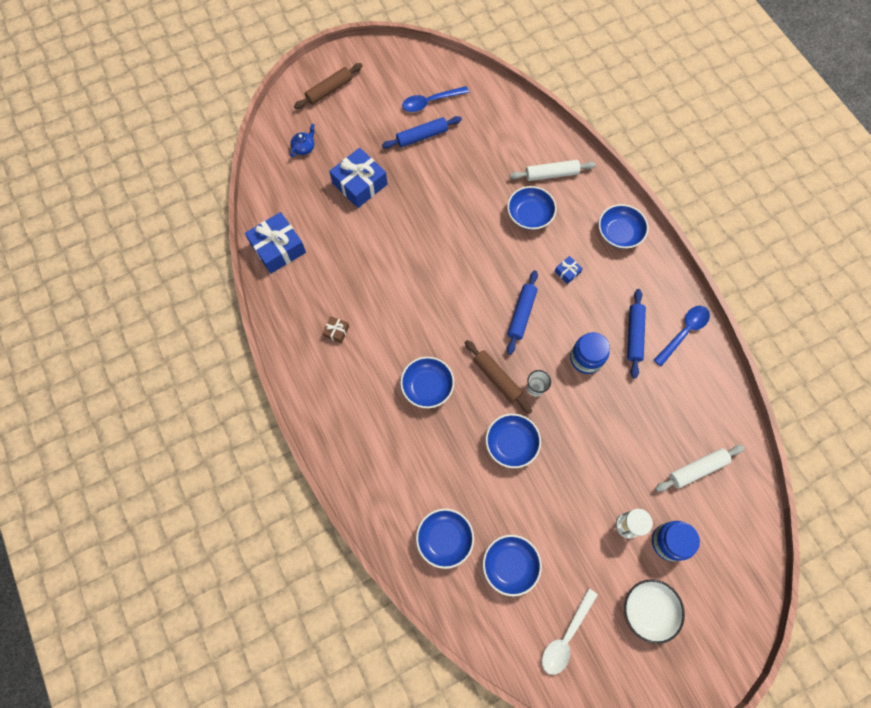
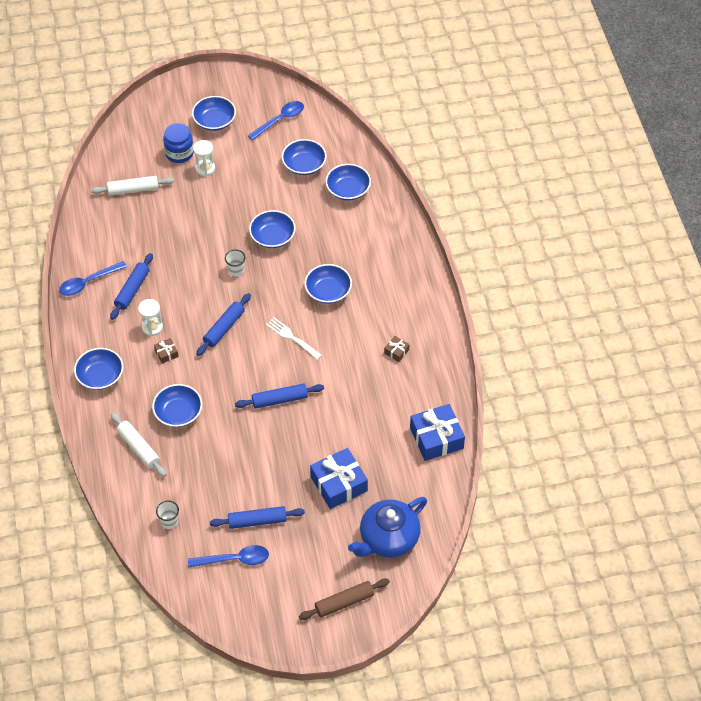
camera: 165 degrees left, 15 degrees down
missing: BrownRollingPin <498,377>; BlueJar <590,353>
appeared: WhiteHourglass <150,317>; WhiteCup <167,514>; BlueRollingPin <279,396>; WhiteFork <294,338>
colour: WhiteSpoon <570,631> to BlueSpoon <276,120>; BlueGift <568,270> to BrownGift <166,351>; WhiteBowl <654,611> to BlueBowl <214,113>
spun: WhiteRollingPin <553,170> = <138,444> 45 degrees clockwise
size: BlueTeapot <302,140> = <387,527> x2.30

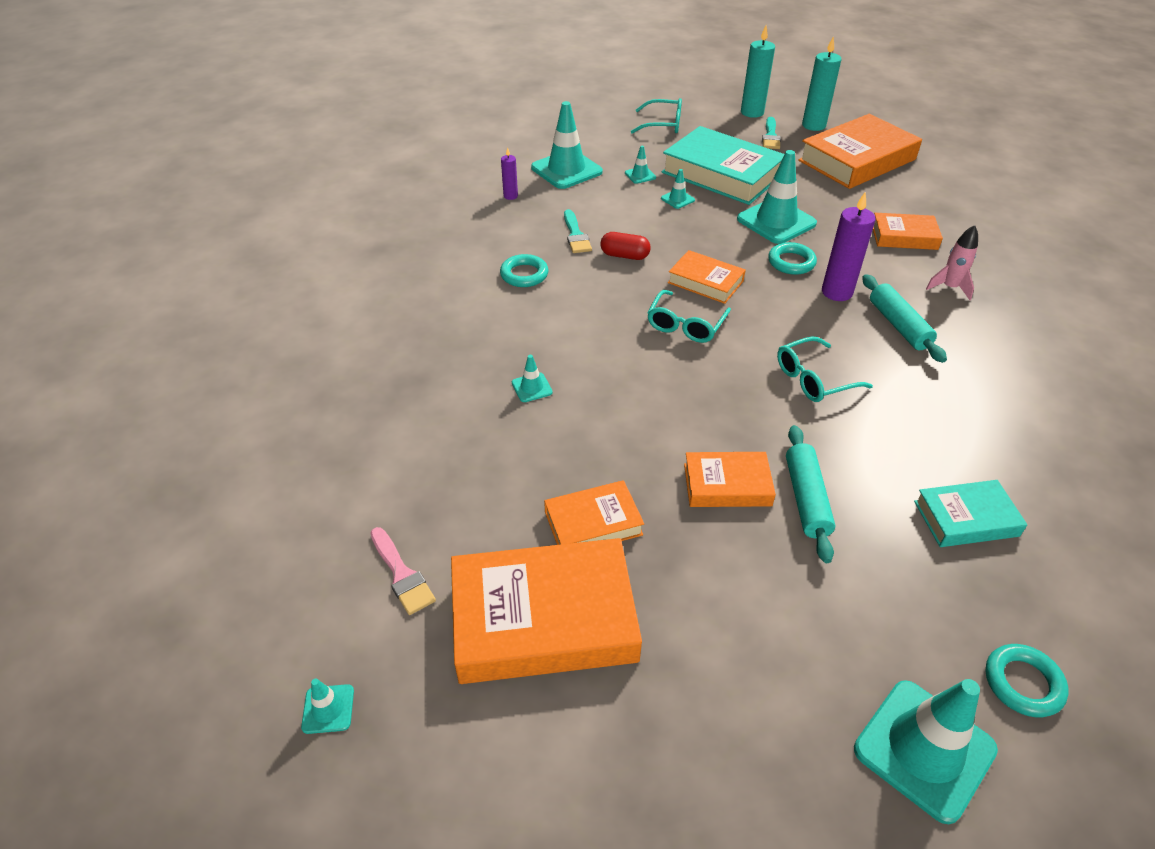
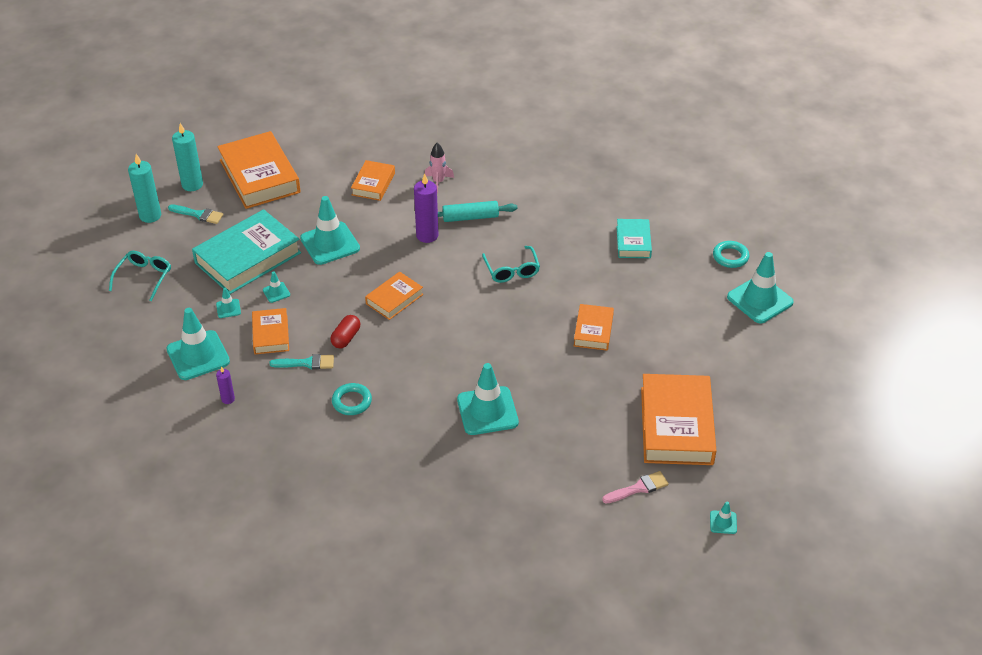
camera: 80 degrees left, 0 degrees up
missing: TurquoiseGlasses <689,316>; TurquoiseRing <792,258>; TurquoiseRollingPin <811,494>
relocated: OrangeBook <594,512> to <270,331>
size: TurquoiseTrafficCone <532,378> = <488,399> x2.23

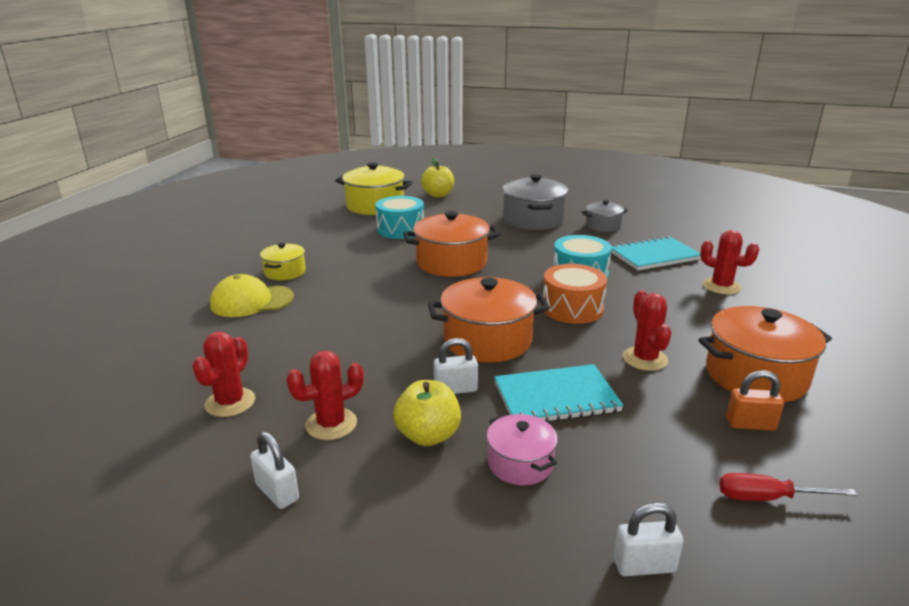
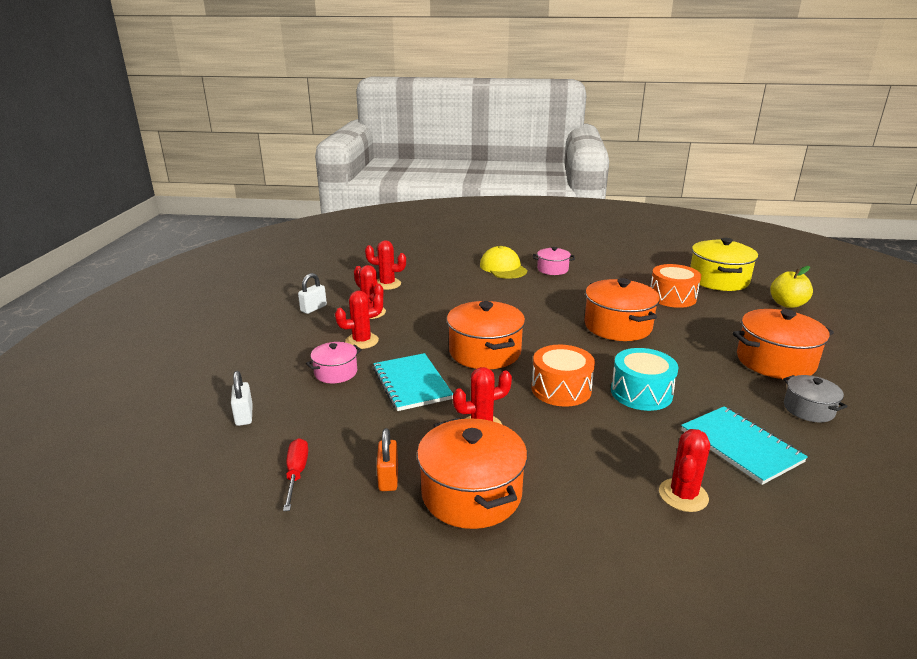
camera: 80 degrees right, 0 degrees up
missing: WhitePadlock <456,366>
exchanged: YellowApple <427,413> to RedCactus <359,320>
colour: YellowPot <283,261> to PinkPot <554,261>; TurquoiseDrum <399,217> to OrangeDrum <675,286>; GreyPot <535,202> to OrangePot <783,344>

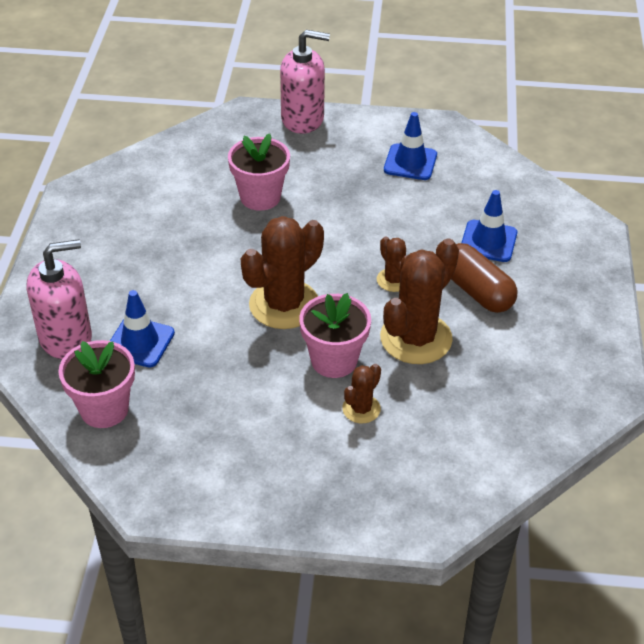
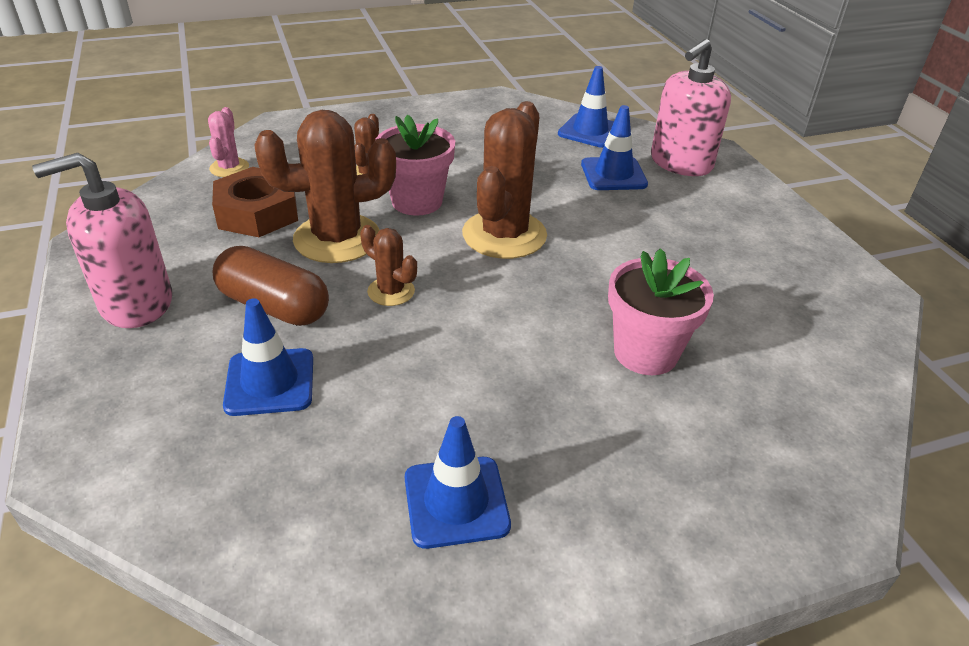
camera: 155 degrees right, 5 degrees down
appeared: PinkCactus <228,142>; BrownNut <255,202>
relocated: PinkSoapDispenser <305,82> to <102,240>
exchanged: PinkFlowerPot <96,384> to BlueTrafficCone <586,107>
spun: BrownCactus <419,301> = <325,186> 60 degrees clockwise

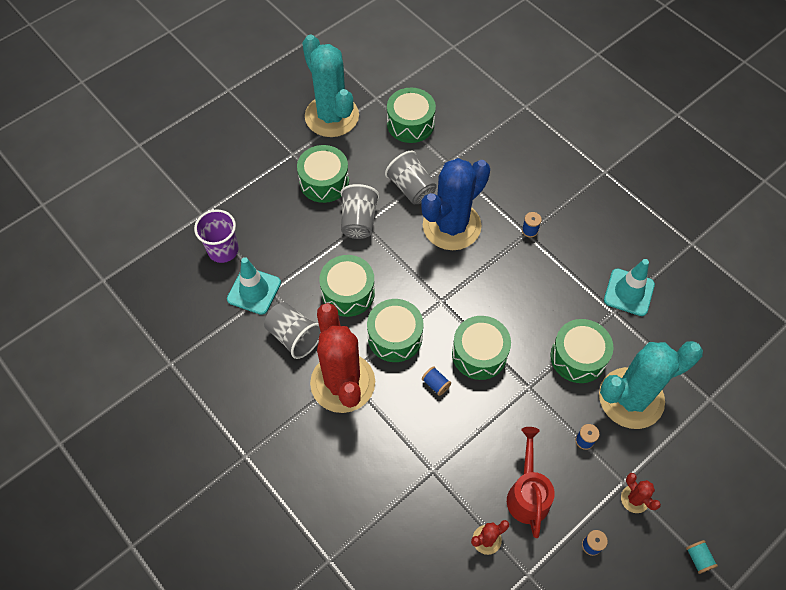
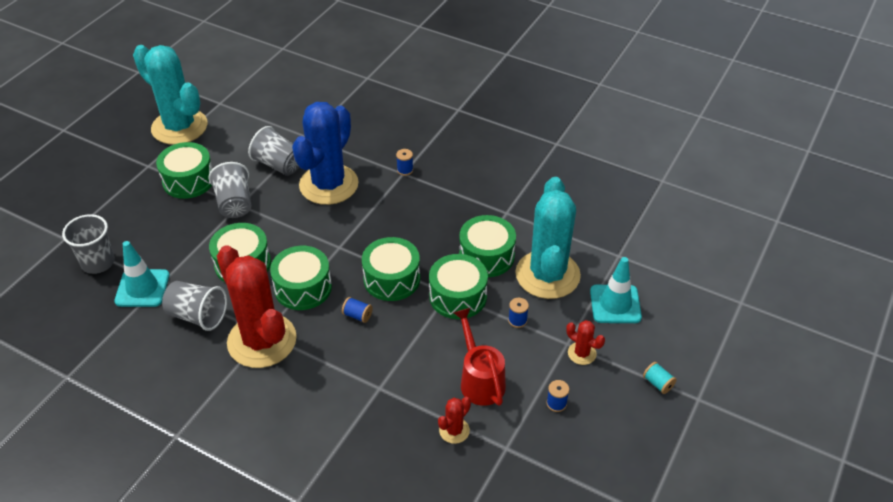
camera: 20 degrees left, 15 degrees down
relocated: GreenDrum <411,115> to <458,286>; TurquoiseTrafficCone <629,287> to <616,290>
colour: PurpleCup <216,236> to GreyCup <88,244>
spun: TurquoiseCactus <651,385> = <548,238> 45 degrees counterclockwise

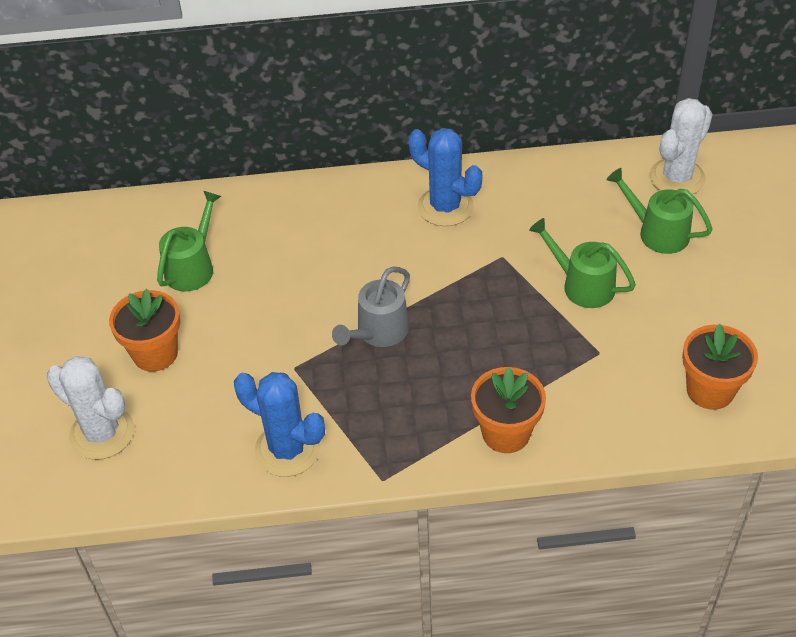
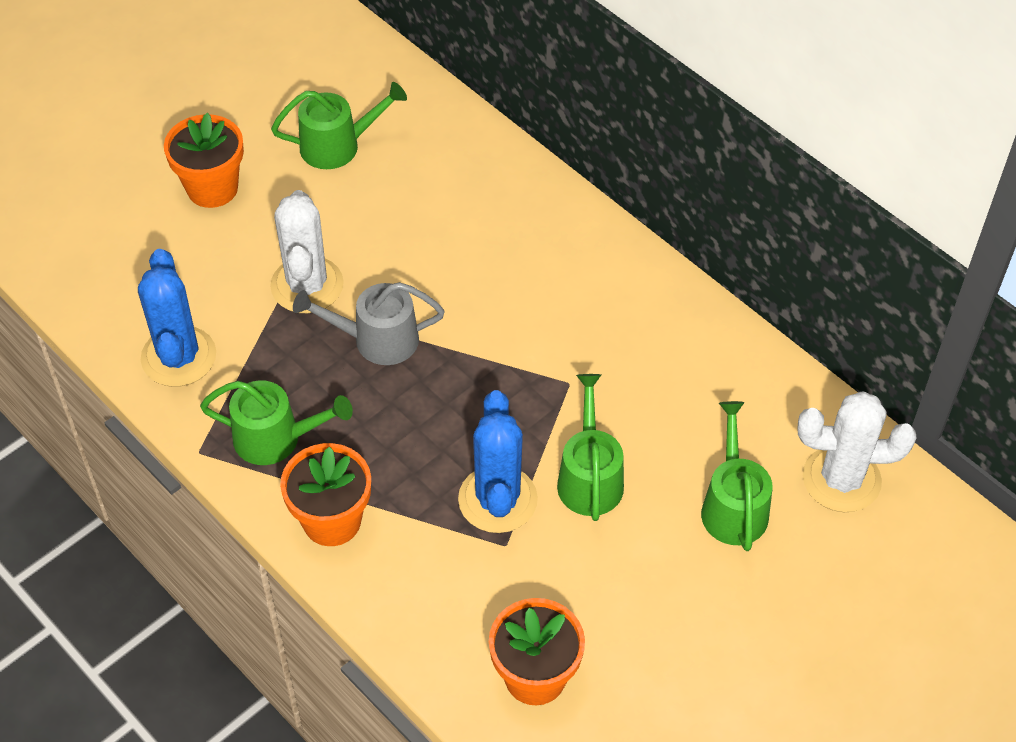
camera: 50 degrees right, 5 degrees up
appeared: GreenWateringCan <276,422>
relocated: WhiteCactus <90,408> to <307,251>; BlueCactus <445,177> to <498,461>

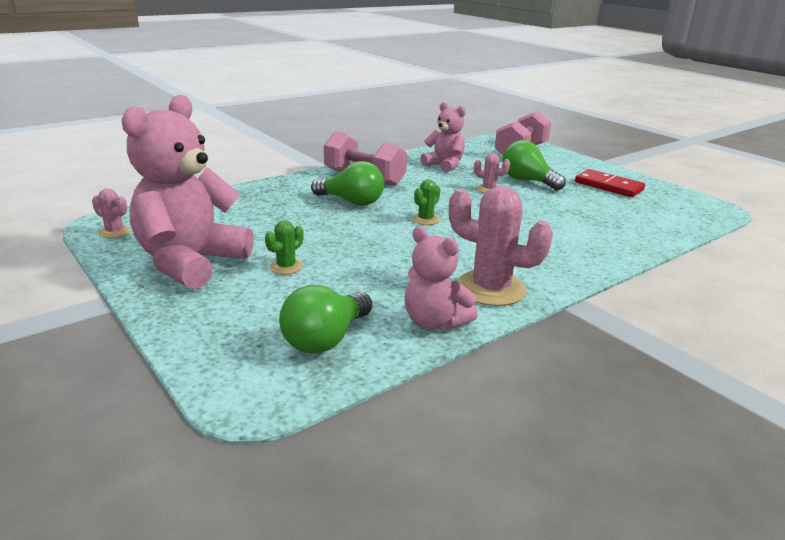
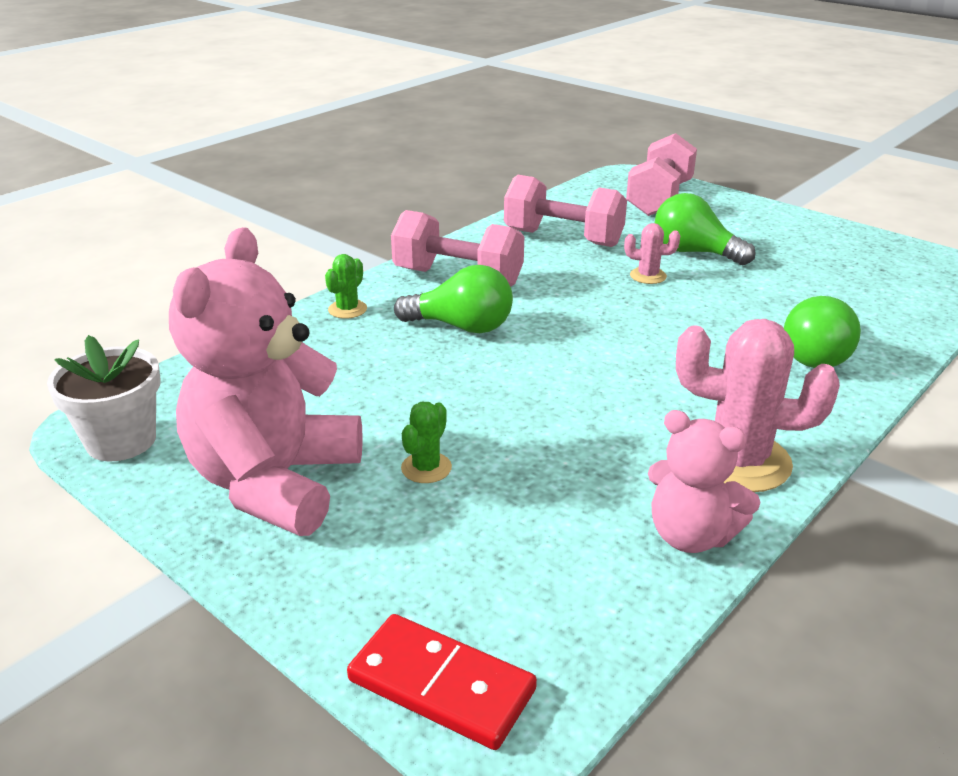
camera: 10 degrees left, 5 degrees up
relocated: GreenLightBulb <325,319> to <822,332>; GreenCactus <426,202> to <346,286>; RedDomino <610,183> to <442,682>
exchanged: PinkCactus <111,213> to WhiteFlowerPot <103,398>; PinkTeddyBear <443,137> to PinkDumbbell <565,211>

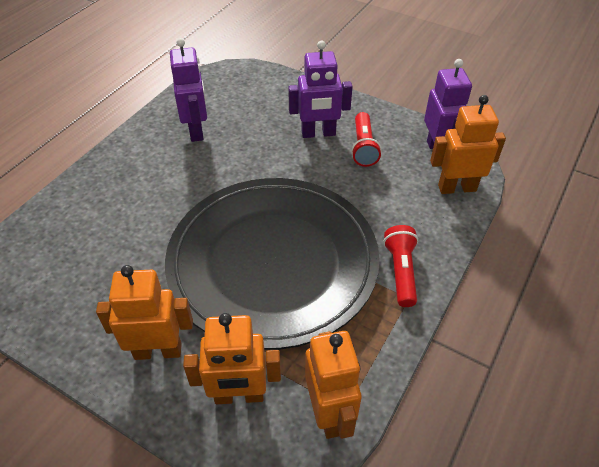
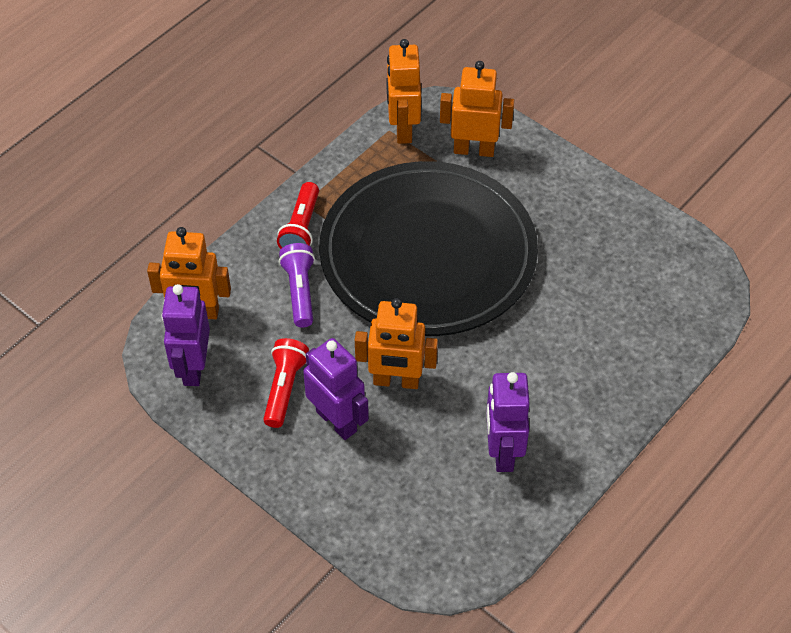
camera: 170 degrees left, 5 degrees up
appeared: PurpleFlashlight <297,285>
relocated: OrangeRobot <144,312> to <396,343>
spun: PurpleRobot <320,89> = <336,389> 45 degrees clockwise

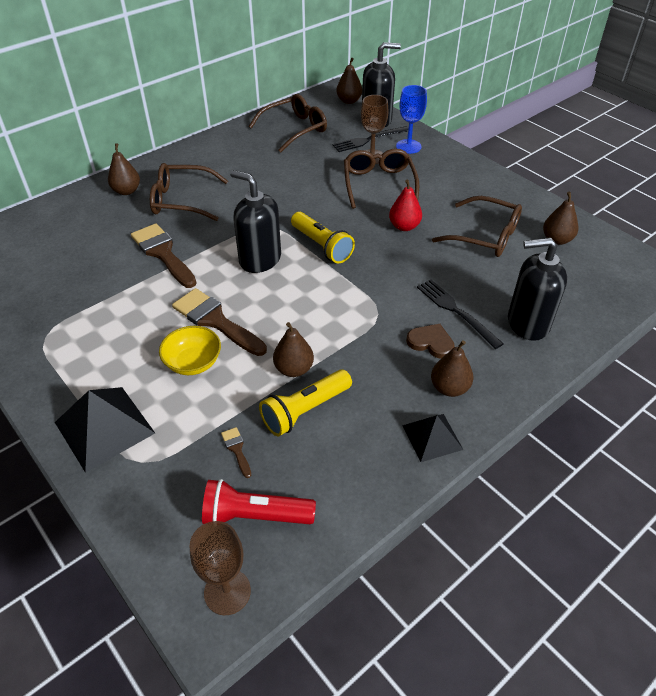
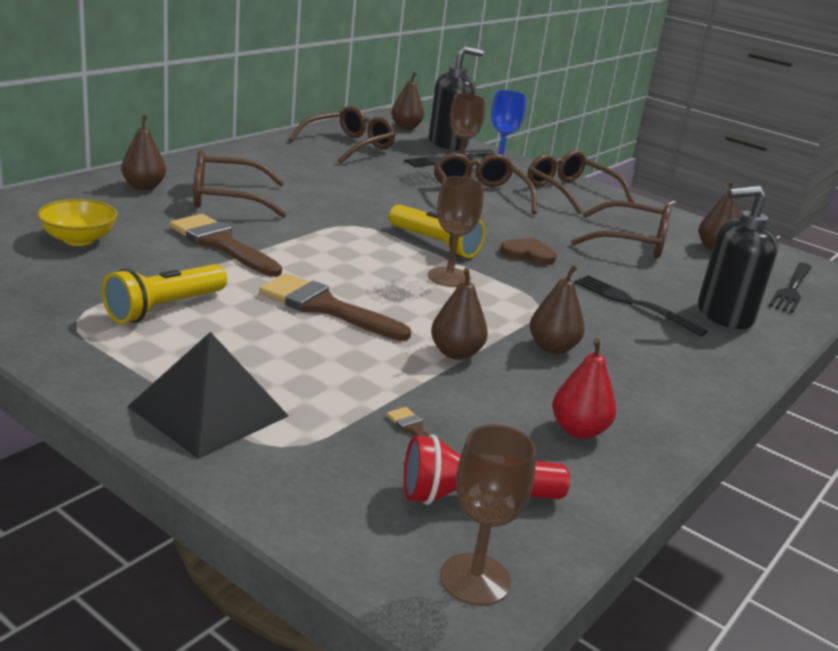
camera: 15 degrees left, 20 degrees down
missing: BlackSoapDispenser <255,221>; BlackPyramid <432,438>
appeared: BrownGoblet <456,231>; BrownGlasses <581,182>; BlackFork <790,288>
relocated: YellowBowl <190,350> to <77,222>; YellowFlashlight <305,402> to <164,294>; RedPear <405,205> to <584,389>; BrownHeart <430,341> to <528,251>; BrownPear <452,368> to <557,309>

